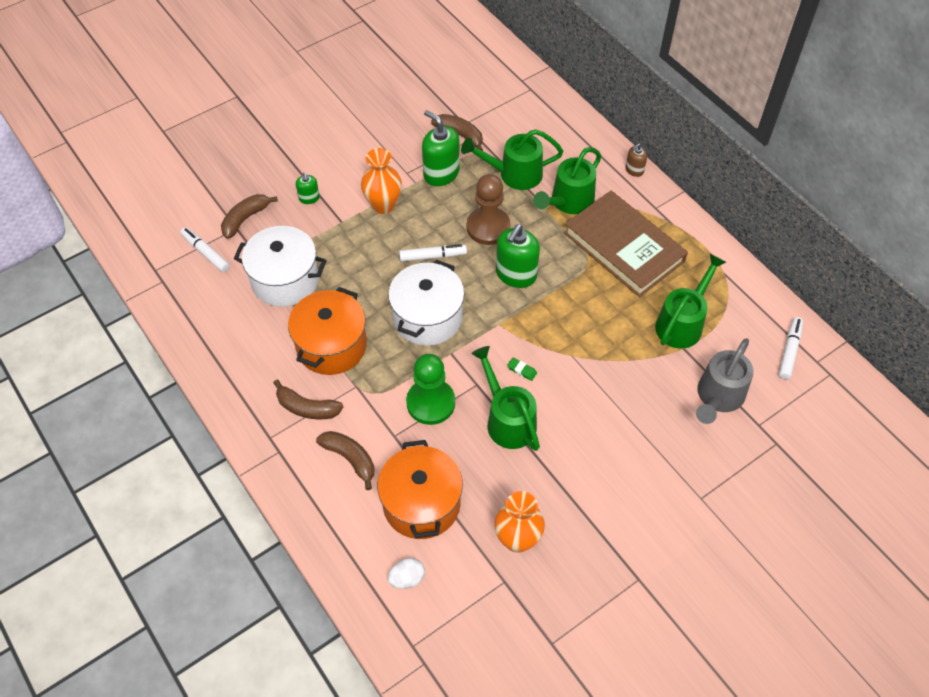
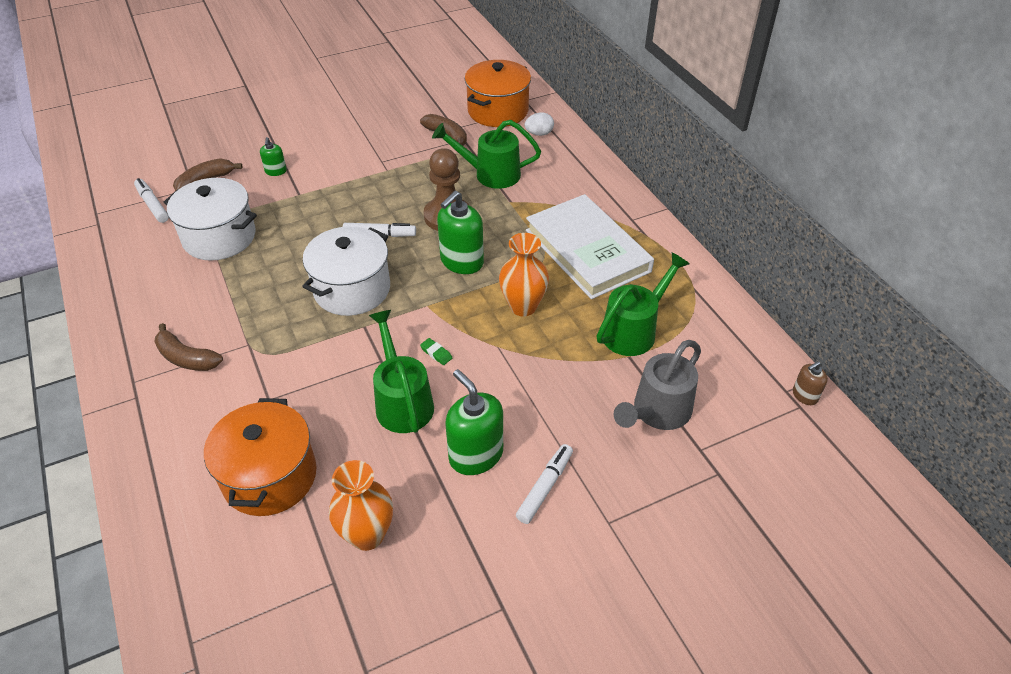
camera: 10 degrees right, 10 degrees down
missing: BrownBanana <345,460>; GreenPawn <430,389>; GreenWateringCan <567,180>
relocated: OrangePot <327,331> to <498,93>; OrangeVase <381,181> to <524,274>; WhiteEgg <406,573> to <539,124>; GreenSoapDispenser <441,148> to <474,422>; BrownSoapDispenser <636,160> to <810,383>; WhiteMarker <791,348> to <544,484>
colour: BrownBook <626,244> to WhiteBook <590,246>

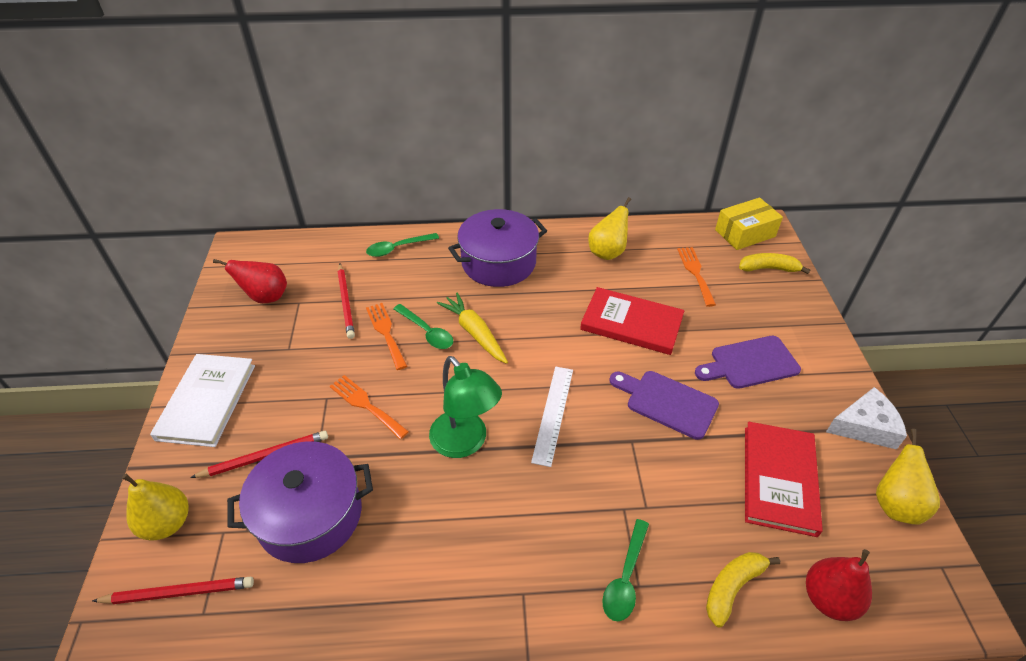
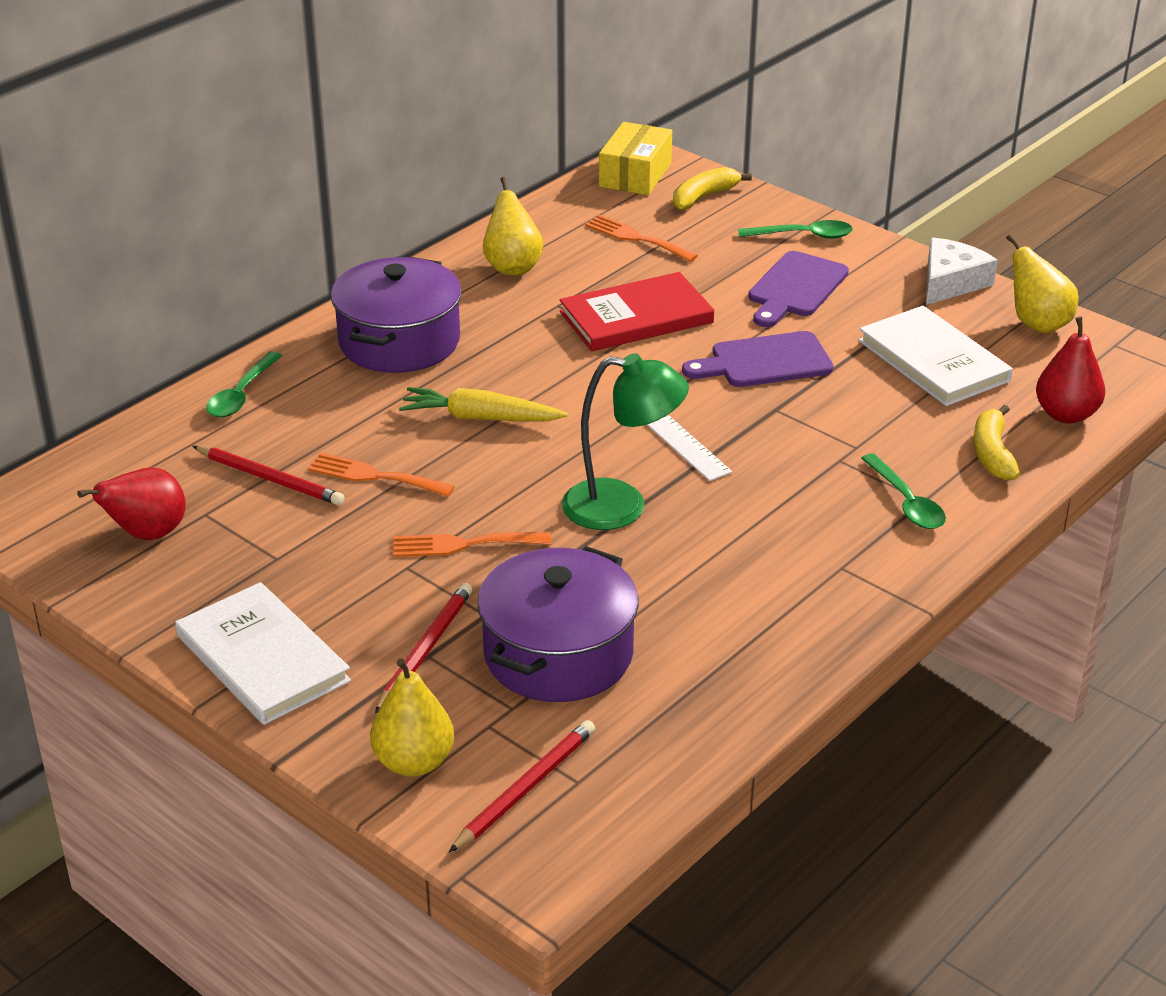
camera: 45 degrees left, 10 degrees down
relocated: GreenSpoon <423,326> to <795,229>
colour: RedBook <784,479> to WhiteBook <935,356>

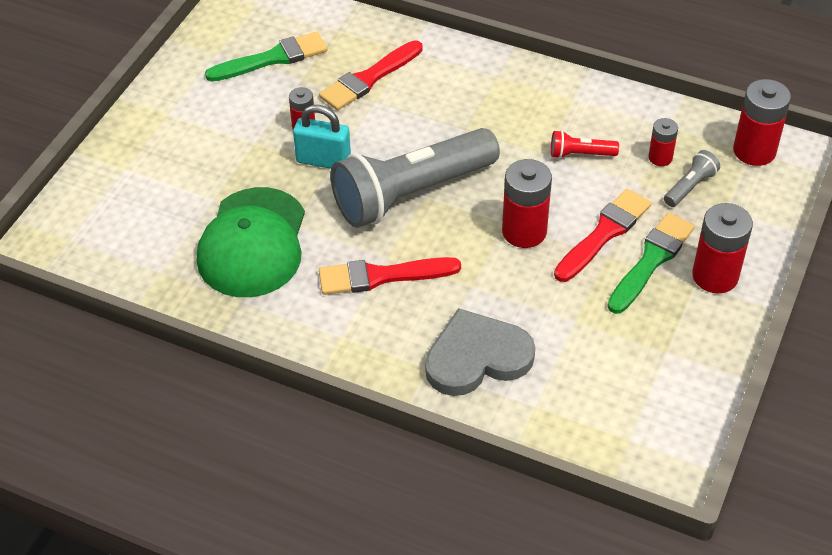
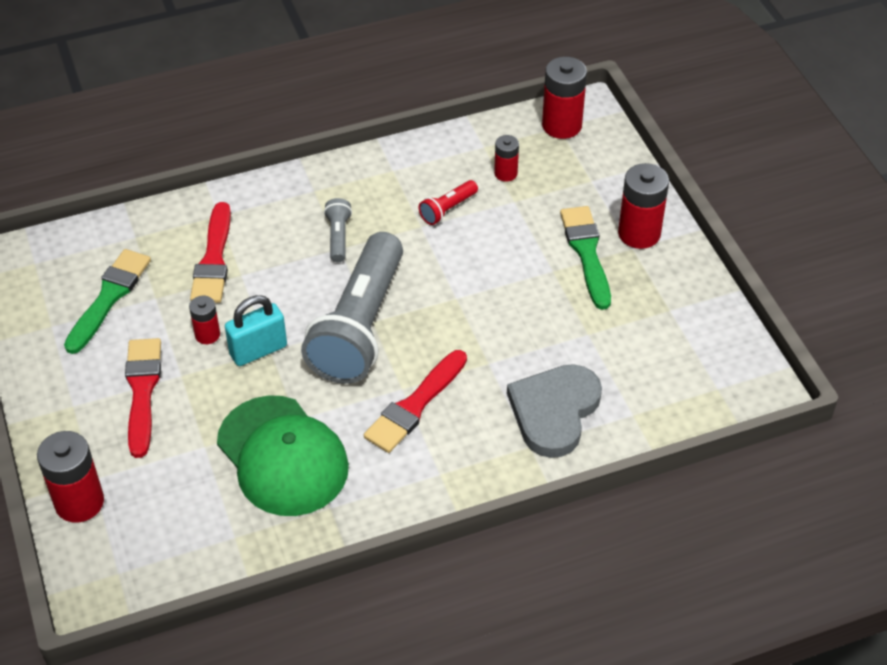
camera: 45 degrees left, 0 degrees up
relocated: RedBattery <527,203> to <70,477>; RedBrush <602,235> to <143,398>; GreyFlashlight <692,178> to <338,230>

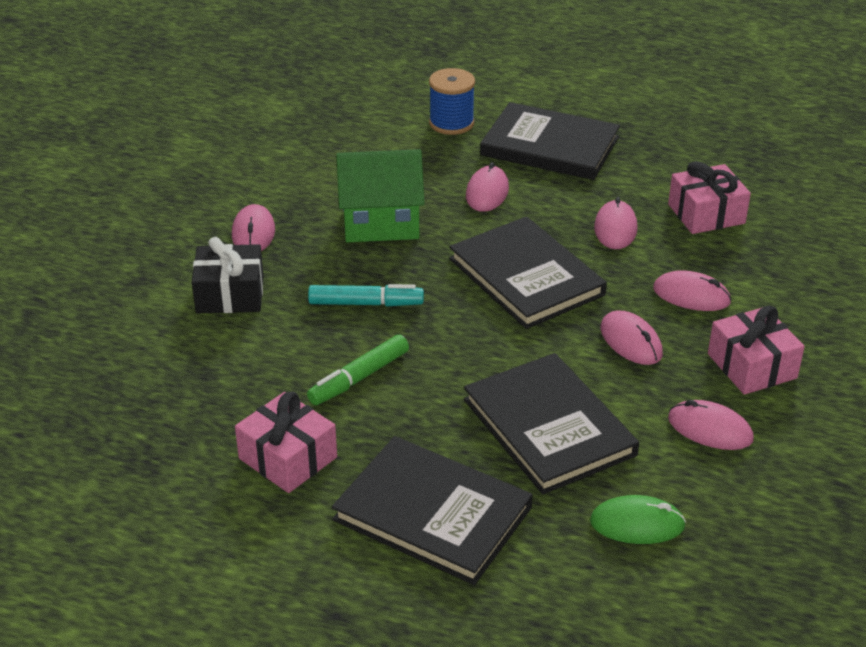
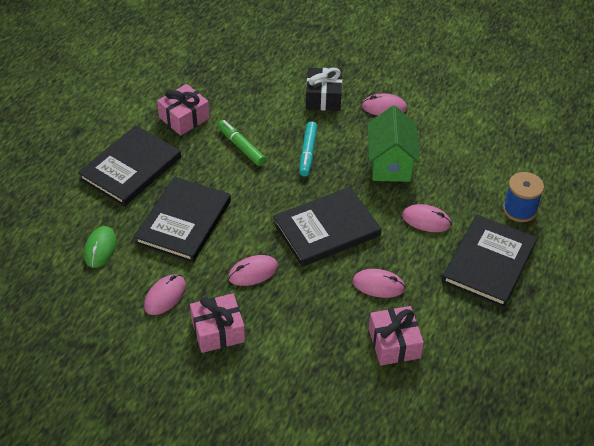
camera: 95 degrees right, 10 degrees up
missing: PinkMouse <692,290>
spun: BlackBook <551,424> = <182,219> 45 degrees counterclockwise

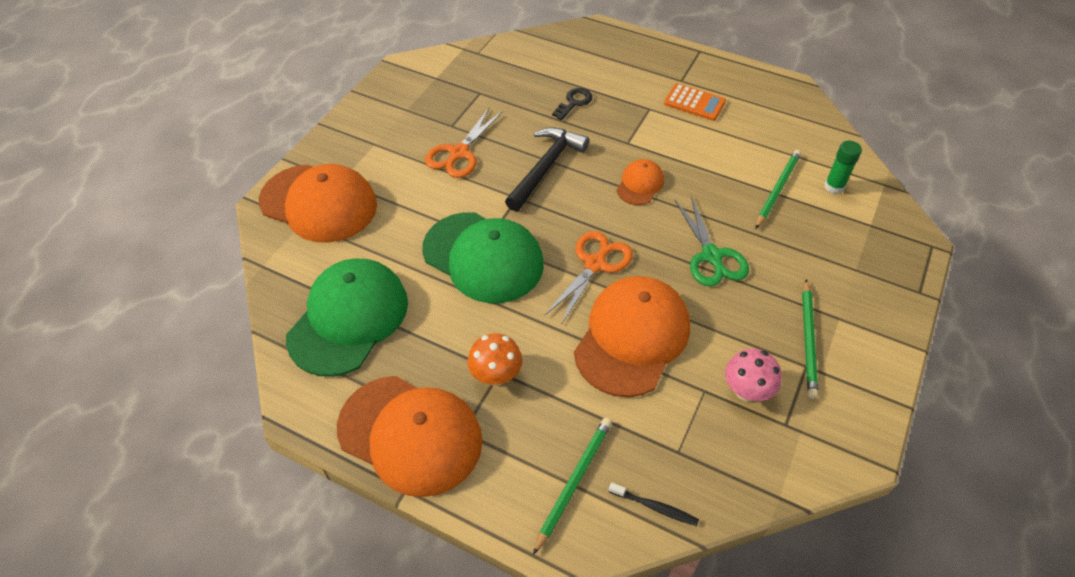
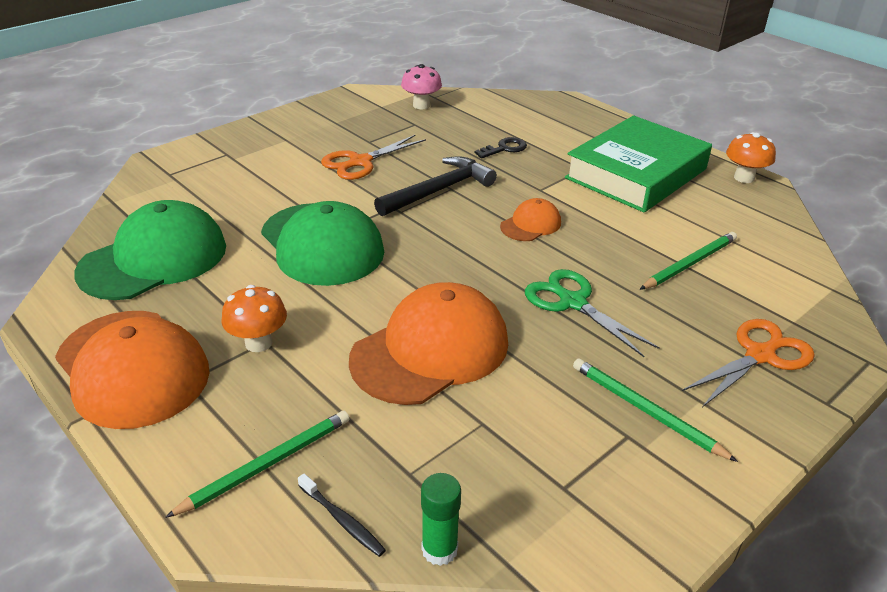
camera: 20 degrees right, 15 degrees down
missing: OrangeCap <318,203>
appeared: OrangeMushroom <751,157>
relocated: OrangeScissors <589,278> to <748,363>; PinkMushroom <753,375> to <421,86>; GreenGlueStick <843,167> to <441,519>
exchanged: OrangeCalculator <695,102> to GreenBook <638,164>
spun: GreenScissors <711,241> = <592,313> 135 degrees clockwise; GreenPencil <810,339> = <655,410> 105 degrees clockwise

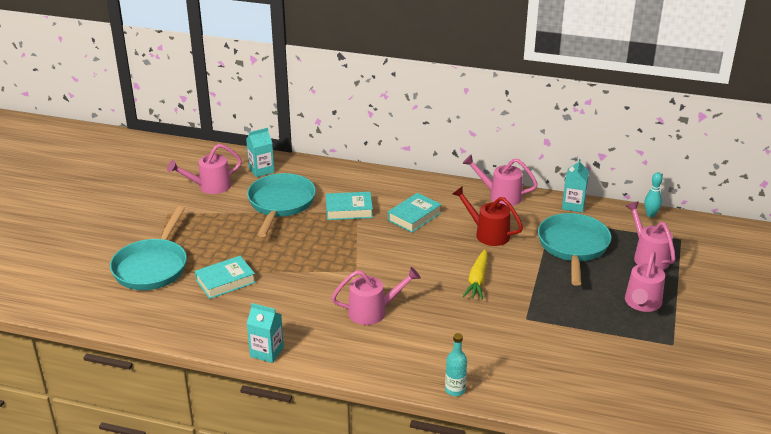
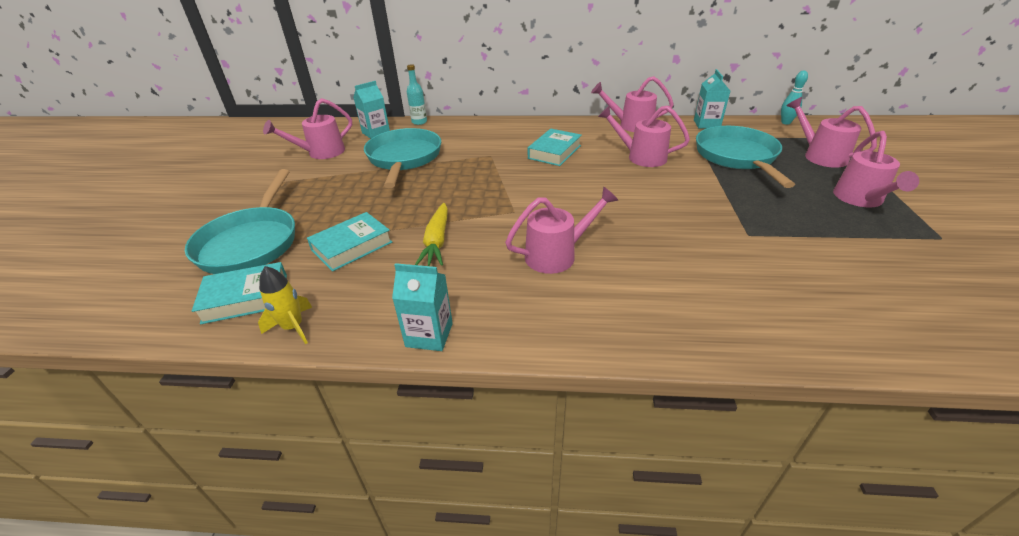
camera: 10 degrees left, 5 degrees up
appeared: YellowRocket <285,305>
relocated: TurquoiseBook <349,206> to <239,293>; TurquoiseBottle <456,364> to <417,94>; YellowCarrot <475,274> to <431,234>
colour: RedWateringCan <488,216> to PinkWateringCan <644,136>

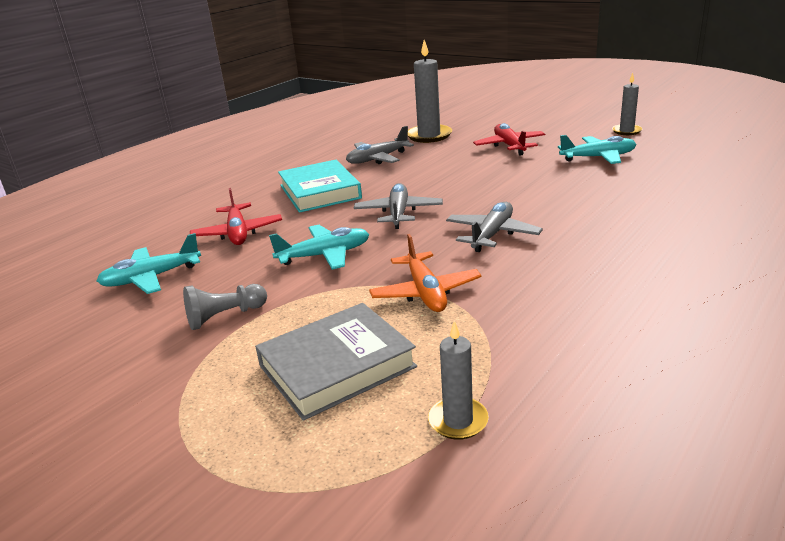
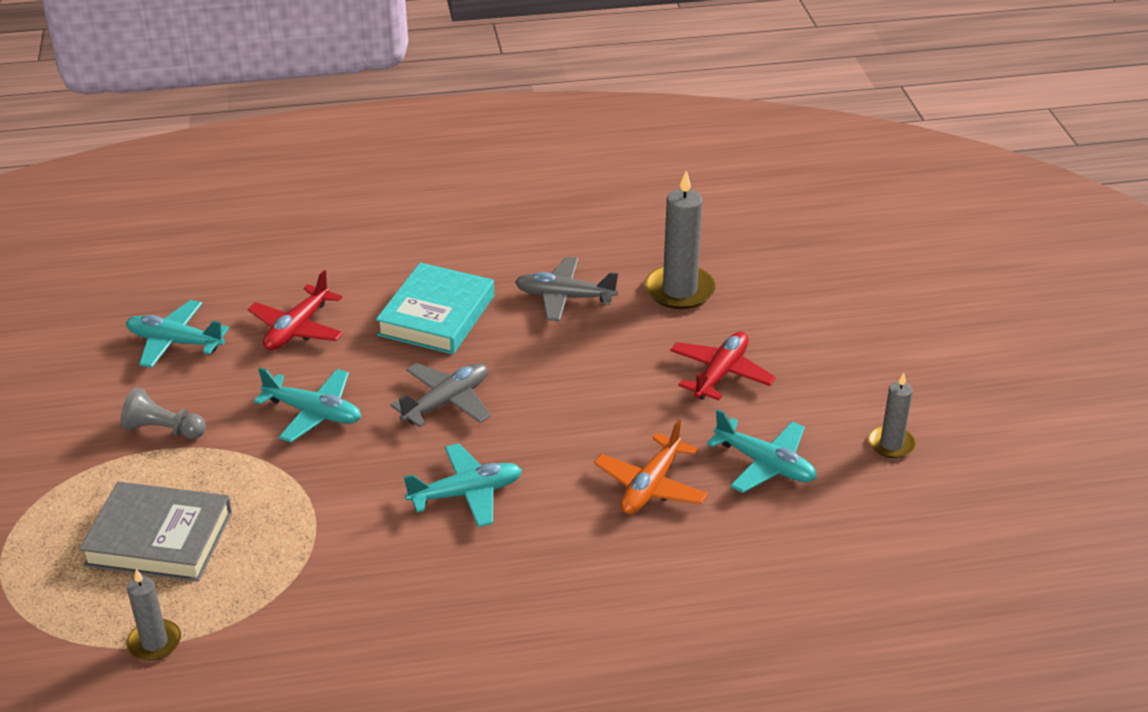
camera: 40 degrees right, 10 degrees up
relocated: OrangePlane <425,273> to <651,466>
colour: GreyPlane <494,227> to TurquoisePlane <463,485>

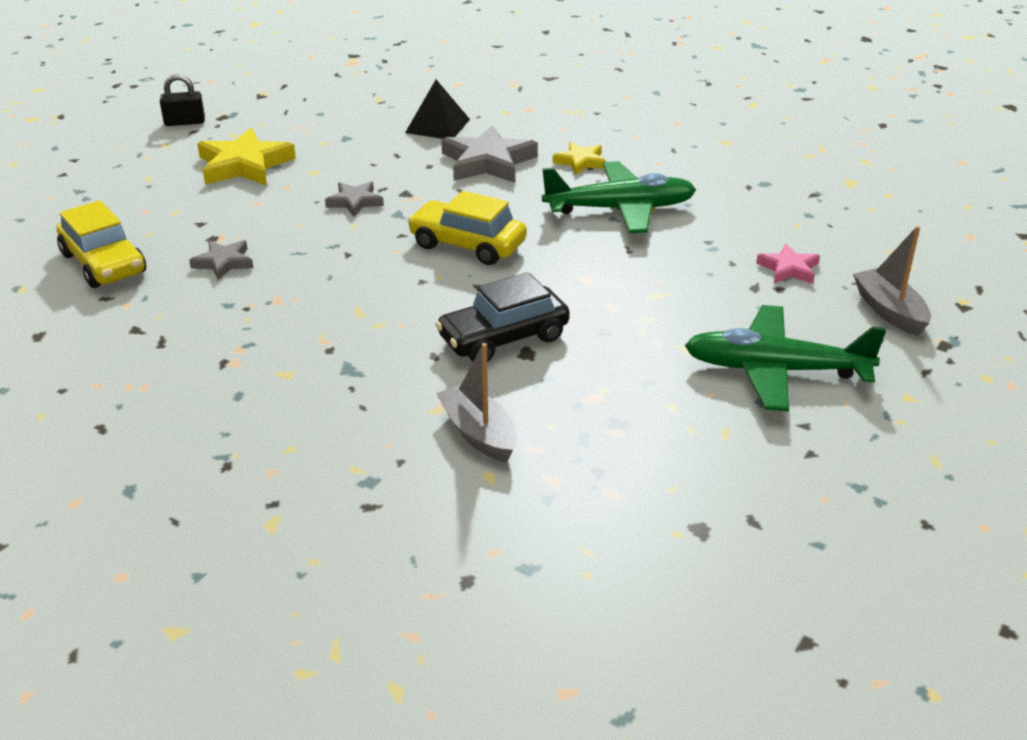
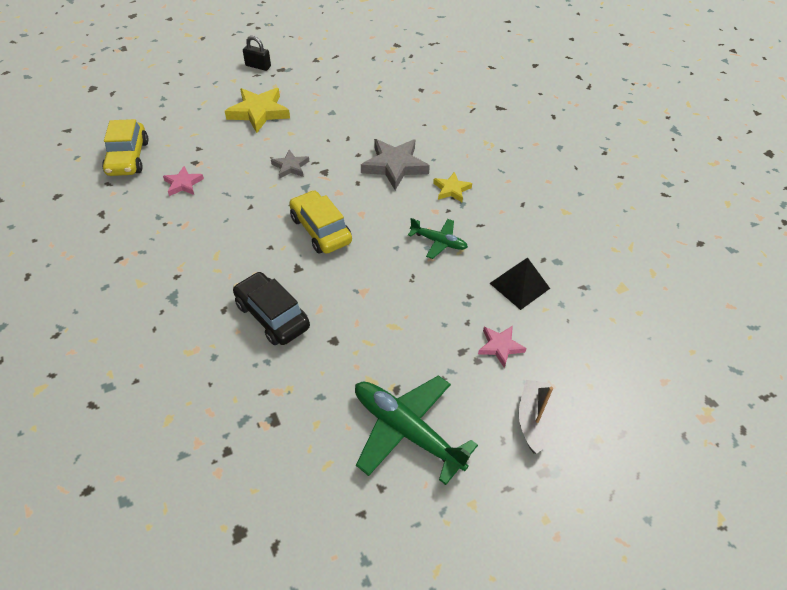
camera: 30 degrees right, 15 degrees up
missing: GreyBoat <476,403>
relocated: BlackPyramid <437,109> to <519,284>
colour: GreyStar <221,260> to PinkStar <183,181>
spun: BlackCar <502,317> = <271,308> 45 degrees clockwise
size: GreenPlane <619,197> = <438,238> x0.55

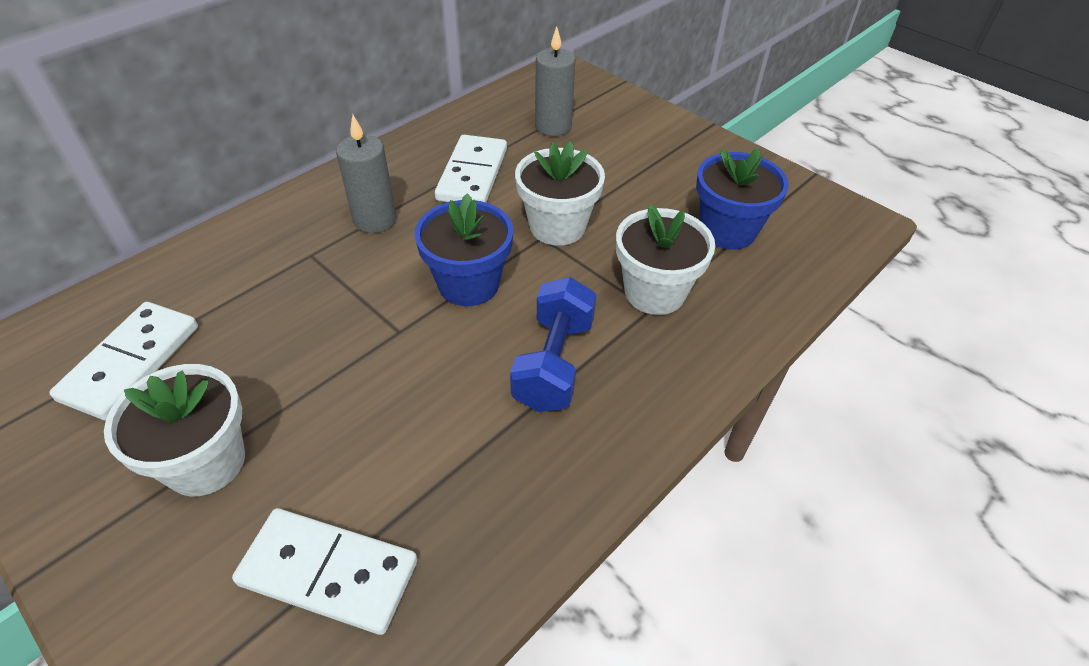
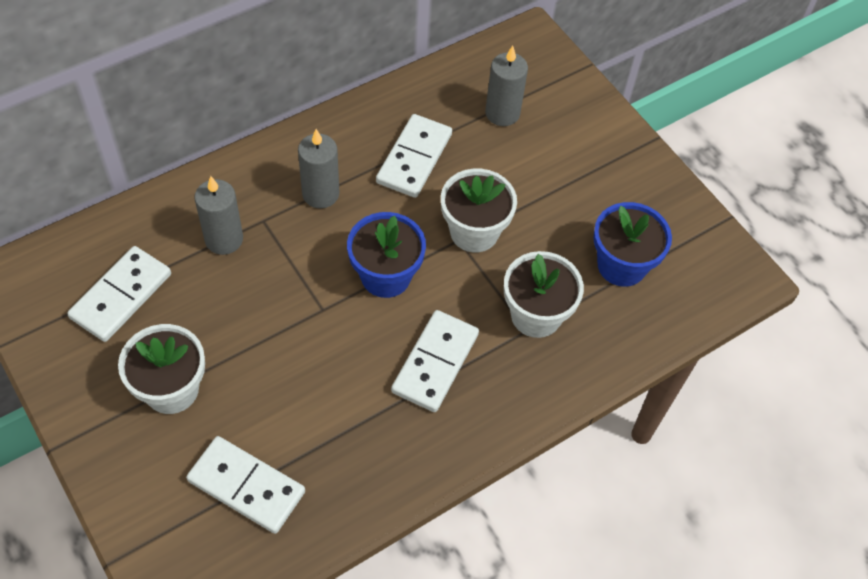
camera: 10 degrees right, 10 degrees up
appeared: GreyCandle <218,215>
exchanged: BlueDumbbell <553,344> to WhiteDomino <435,361>

